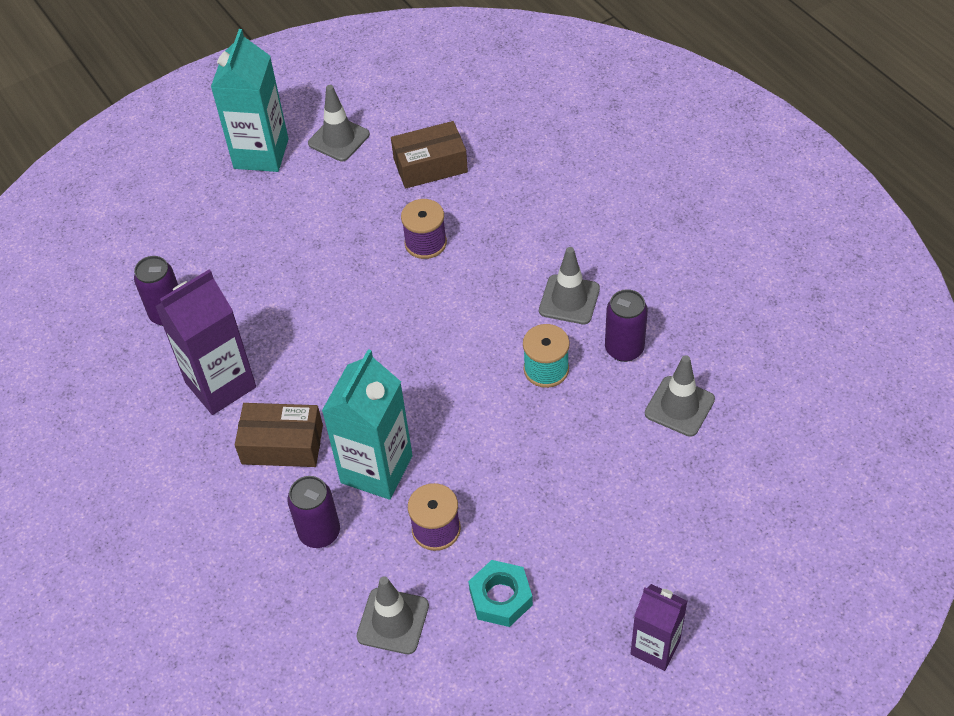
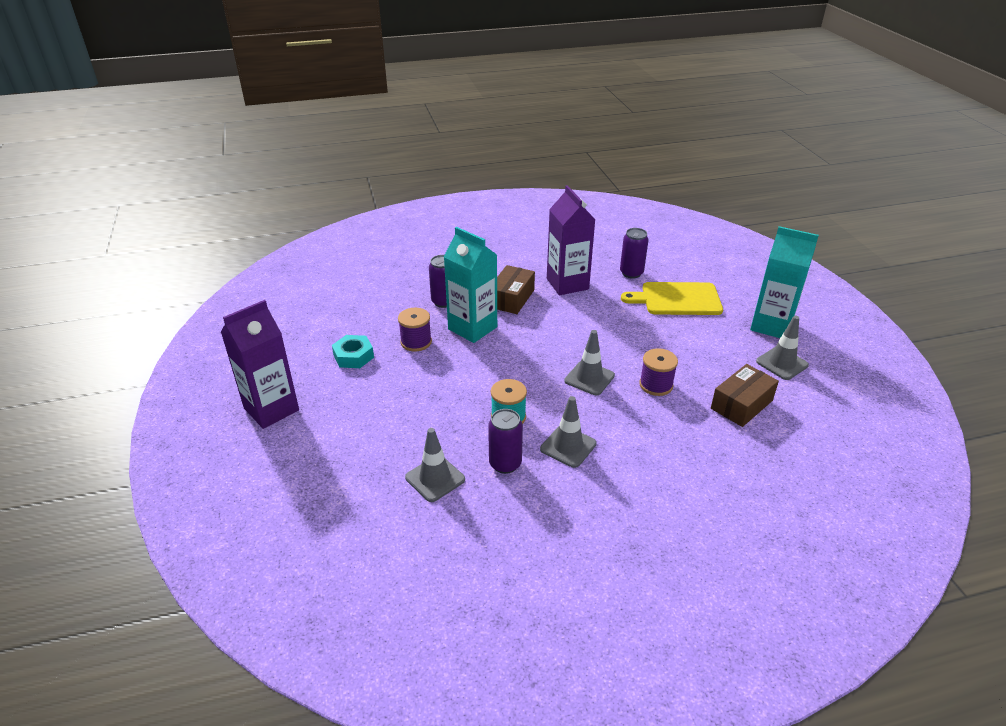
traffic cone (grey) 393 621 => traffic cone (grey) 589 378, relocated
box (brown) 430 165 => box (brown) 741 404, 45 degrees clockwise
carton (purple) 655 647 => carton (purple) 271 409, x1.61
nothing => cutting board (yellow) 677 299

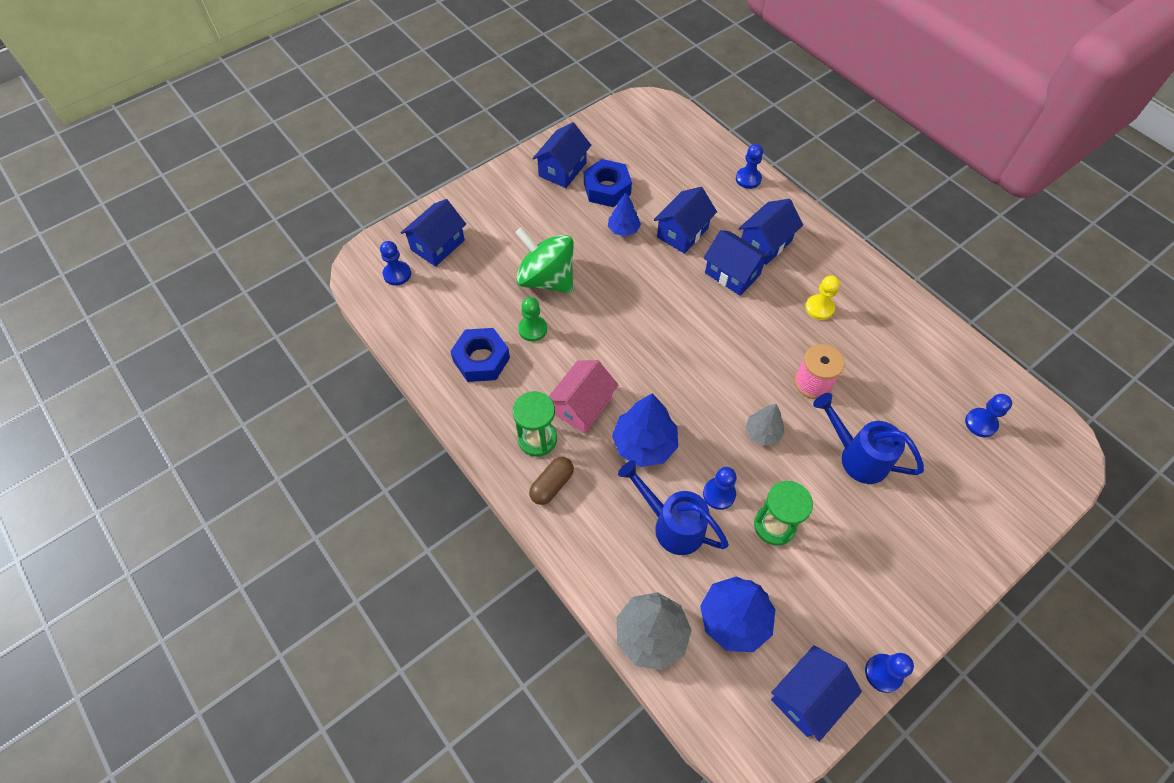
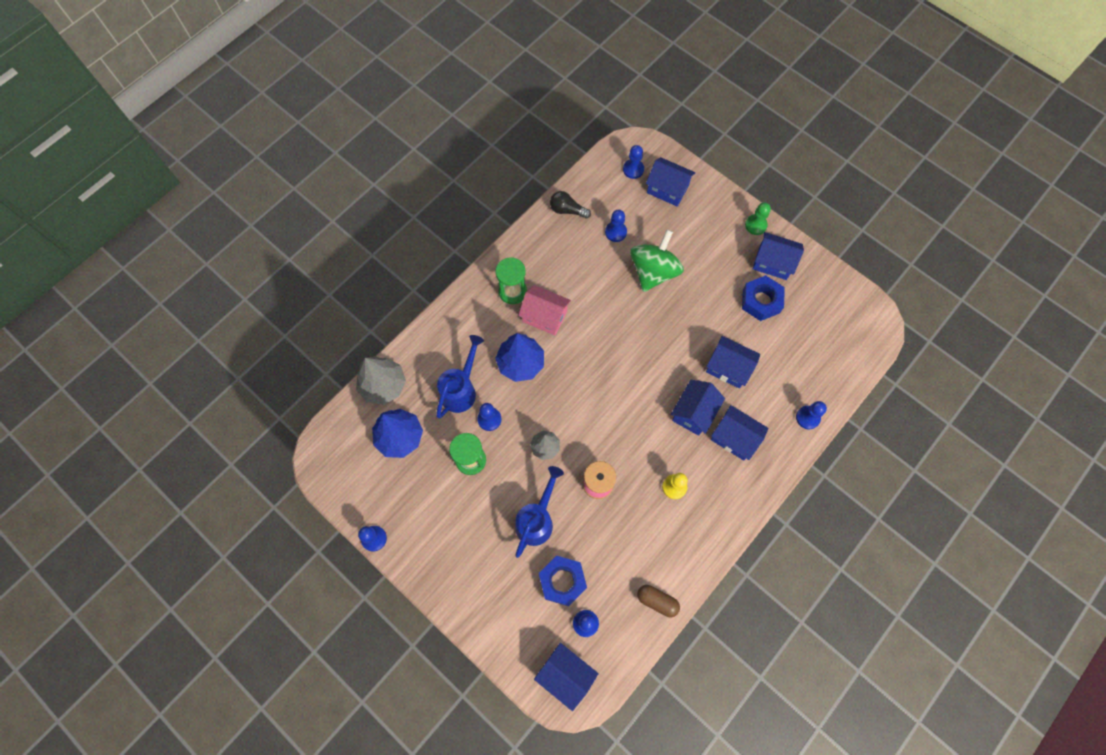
nut (blue) 481 359 => nut (blue) 562 581, relocated
pawn (green) 532 329 => pawn (green) 755 225, relocated
capsule (brown) 552 485 => capsule (brown) 657 601, relocated
tree (blue) 623 230 => nothing
house (blue) 807 697 => house (blue) 565 675, relocated
nothing => light bulb (black) 567 210
nothing => pawn (blue) 615 232

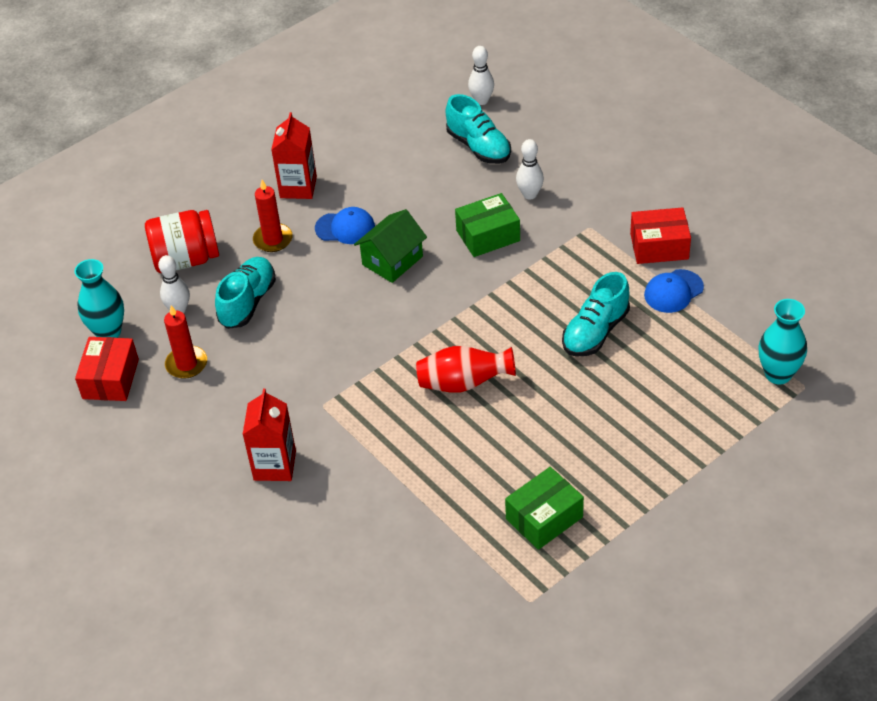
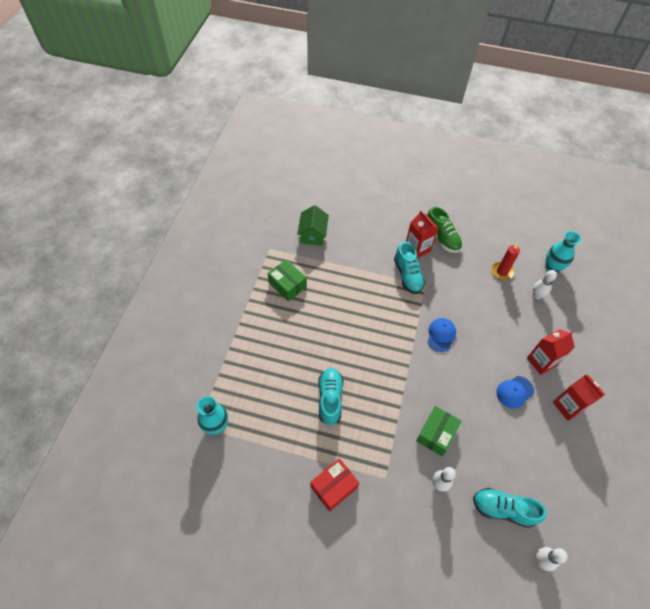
box (red) 110 379 => nothing
jar (red) 186 259 => nothing
shoe (turquoise) 247 302 => shoe (turquoise) 407 275, relocated
candle (red) 273 239 => carton (red) 541 361
house (green) 392 260 => house (green) 313 234, relocated
vase (red) 463 383 => nothing
box (green) 544 518 => box (green) 287 285, 60 degrees counterclockwise
cap (blue) 673 291 => cap (blue) 441 335, relocated
nothing => shoe (green) 442 238

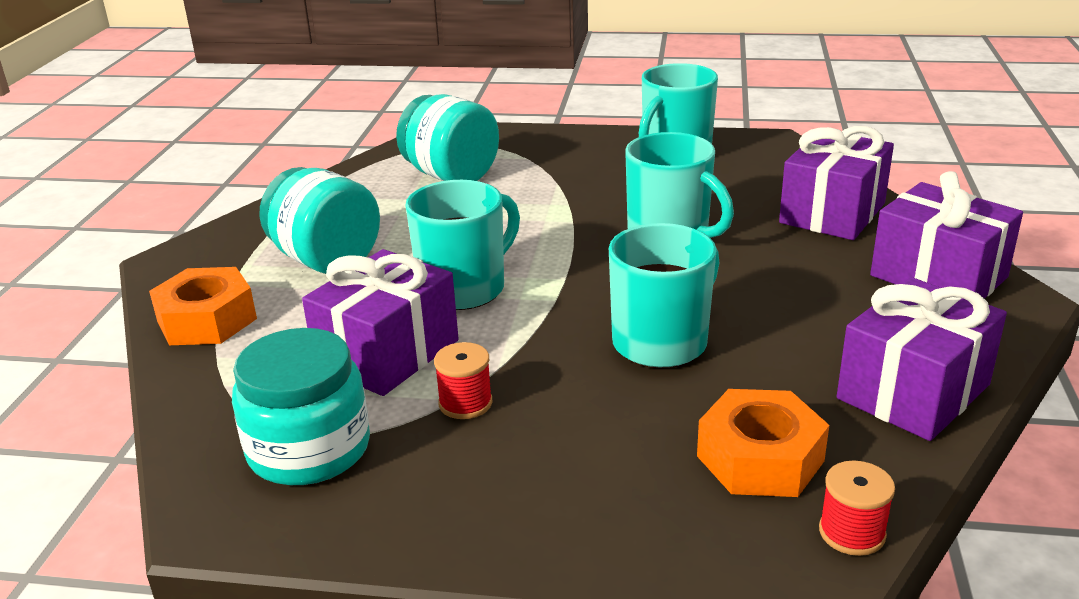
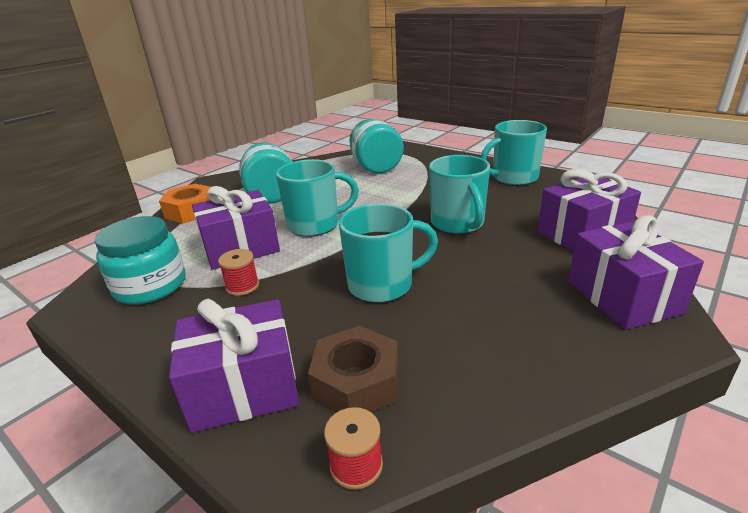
nut (orange) 760 458 => nut (brown) 356 382
gift (purple) 913 391 => gift (purple) 244 388, relocated

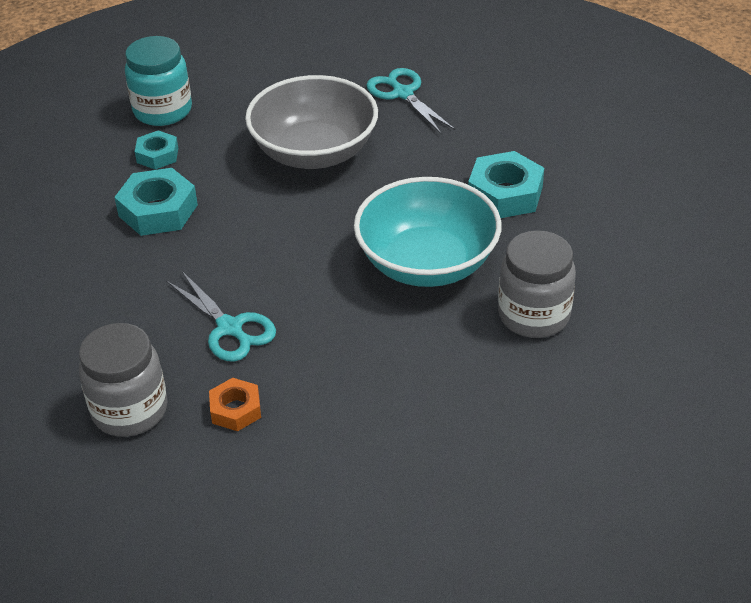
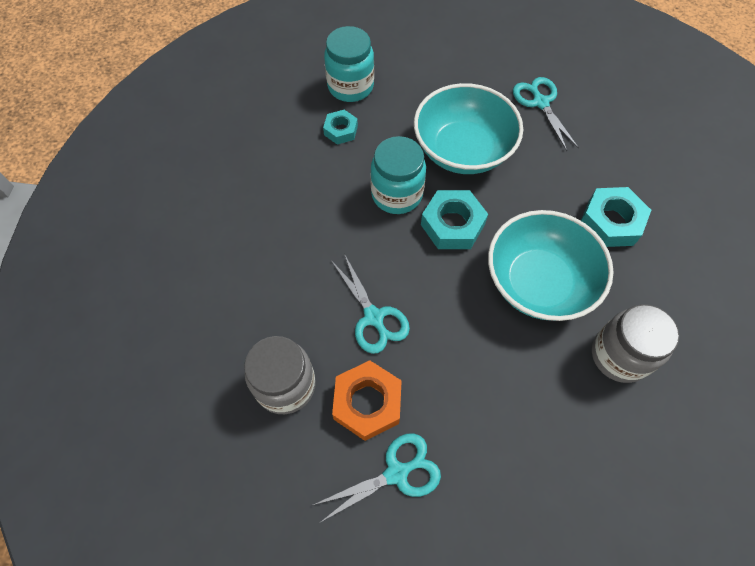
nut (turquoise) 158 210 => nut (turquoise) 452 225, relocated
nut (orange) 236 410 => nut (orange) 367 403, x1.66
bowl (grey) 314 152 => bowl (turquoise) 463 150
nothing => scissors (turquoise) 396 473
nothing => jar (turquoise) 397 194

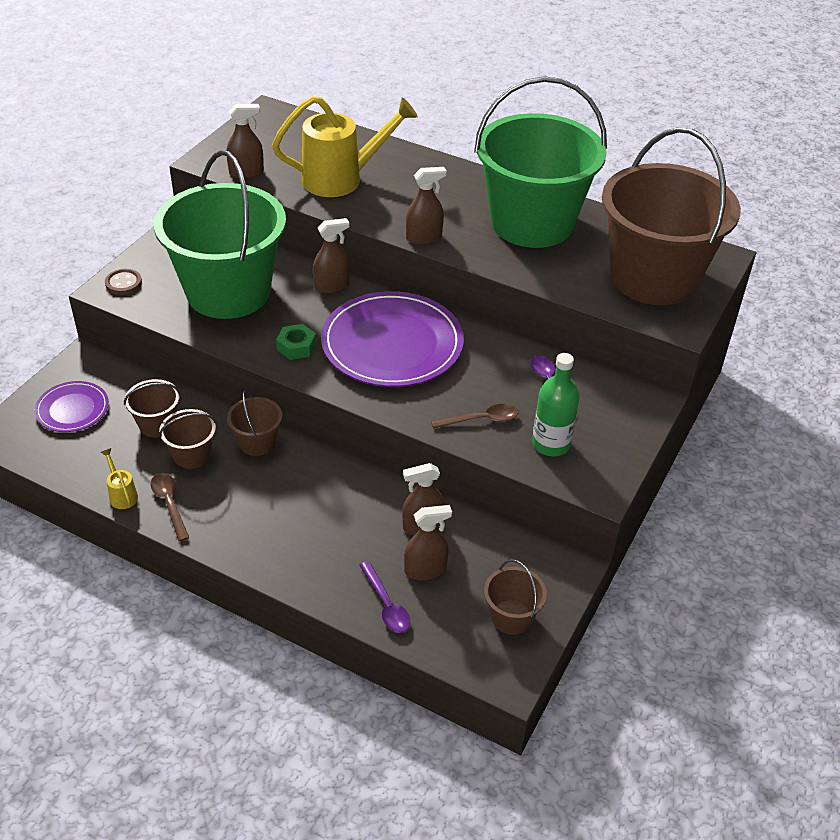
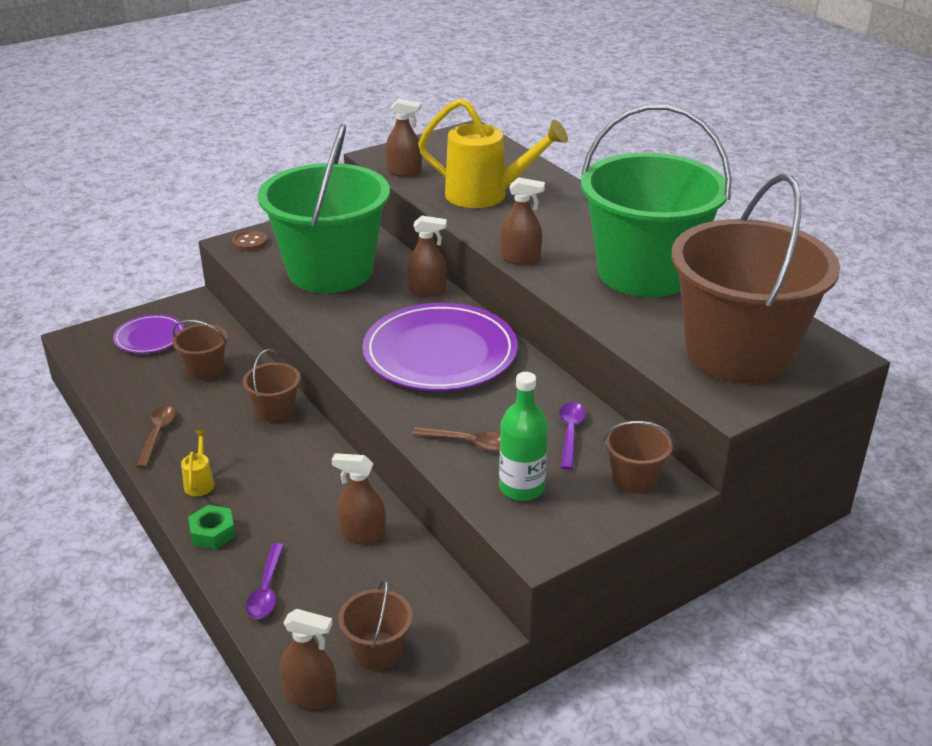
watering can (yellow) 122 495 => watering can (yellow) 200 482, relocated
bucket (brown) 192 455 => bucket (brown) 634 478, relocated
nut (green) 296 347 => nut (green) 213 533, relocated
spray bottle (brown) 425 570 => spray bottle (brown) 310 695, relocated

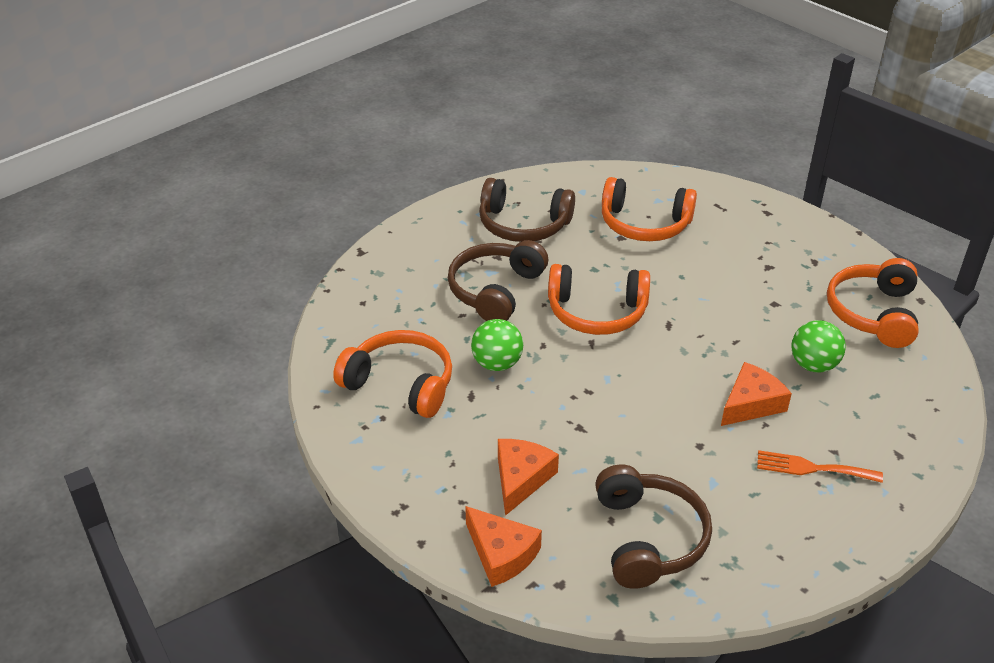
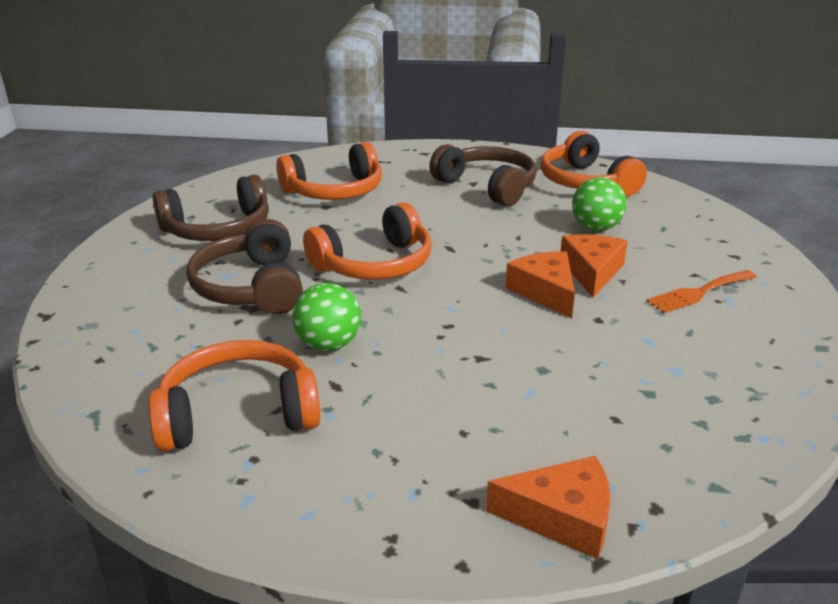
cheese (orange) 521 478 => cheese (orange) 545 292, relocated
headphones (brown) 648 538 => headphones (brown) 487 186, relocated

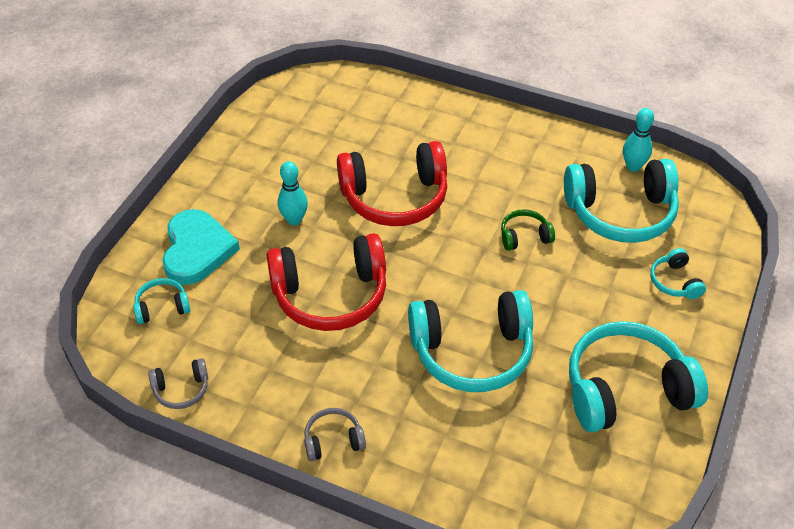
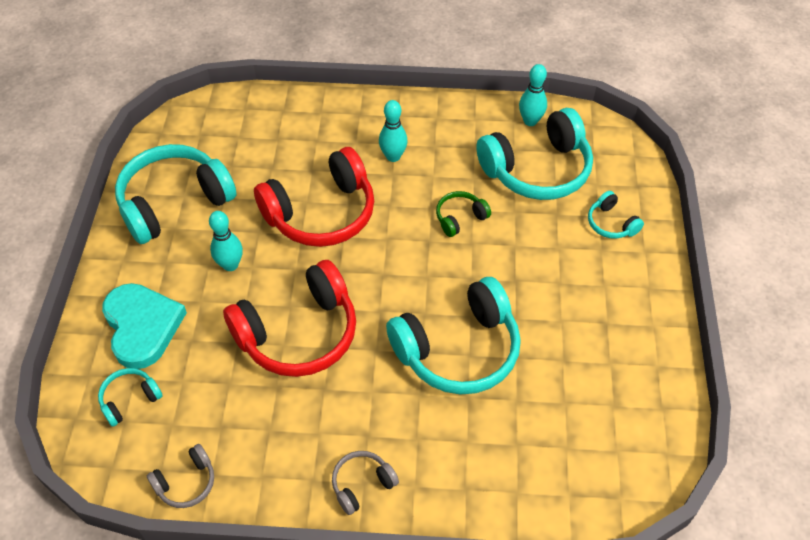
headphones (turquoise) 626 389 => headphones (turquoise) 174 202, relocated
nothing => bowling pin (turquoise) 393 156

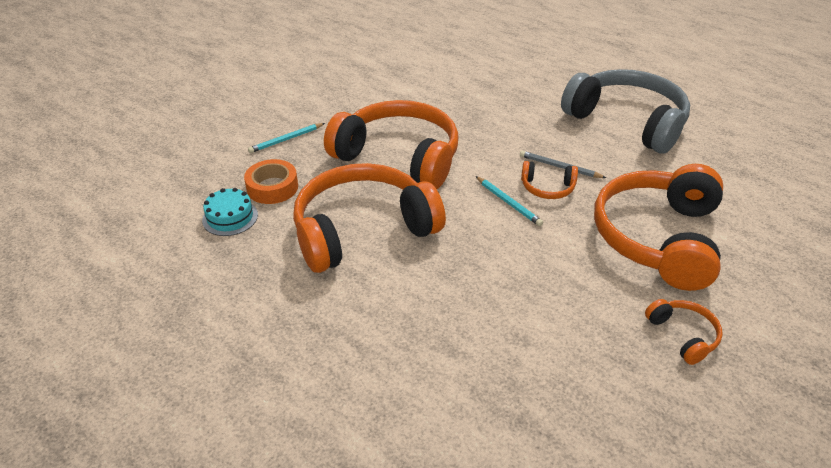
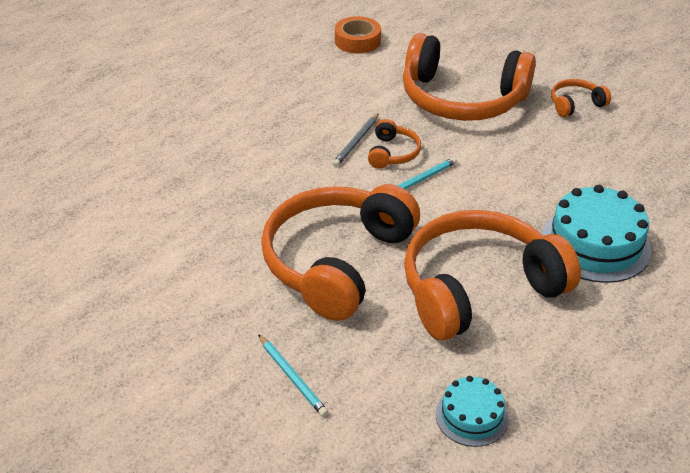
tape (orange) 272 187 => tape (orange) 357 41, relocated
headphones (orange) 363 230 => headphones (orange) 479 289, 90 degrees clockwise
headphones (grey) 626 122 => nothing
nothing => cake (turquoise) 595 244

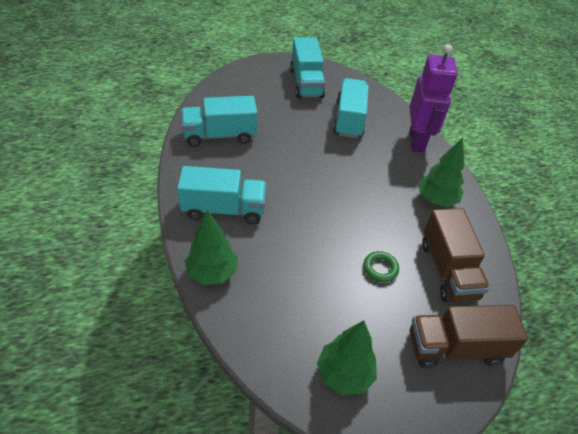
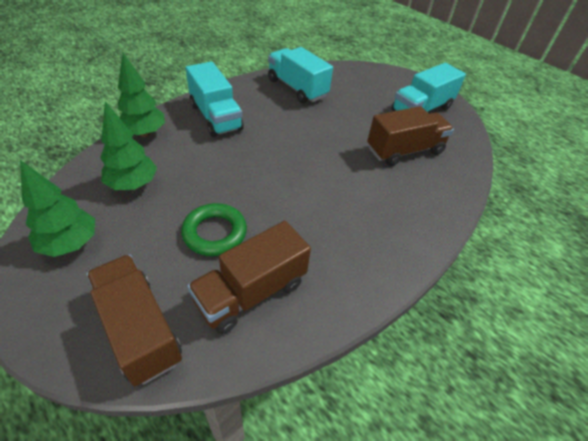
truck (turquoise) 349 119 => truck (brown) 404 151
ring (green) 380 268 => ring (green) 215 233, x1.58
robot (purple) 417 141 => nothing
tree (green) 436 200 => tree (green) 133 184, relocated

